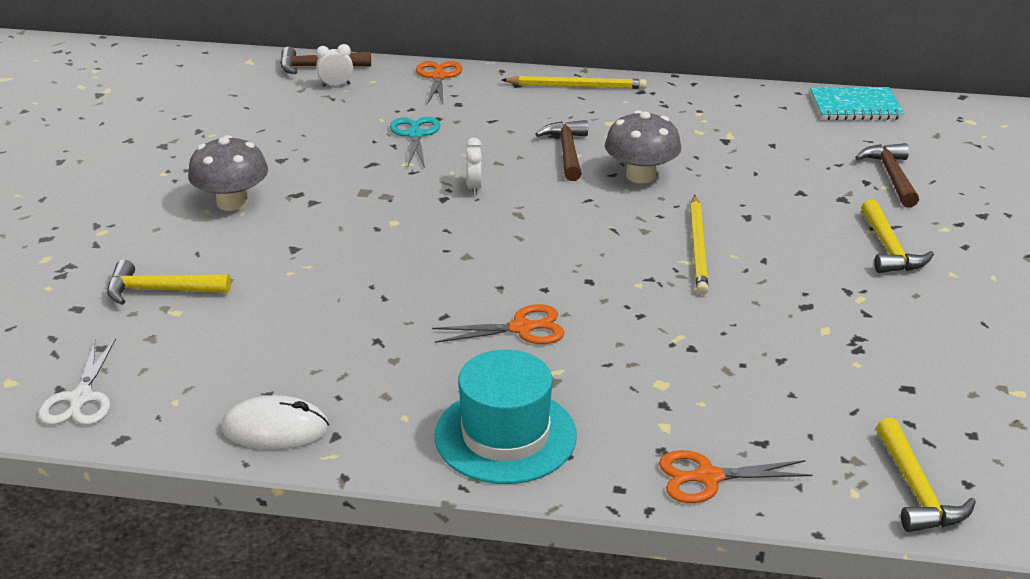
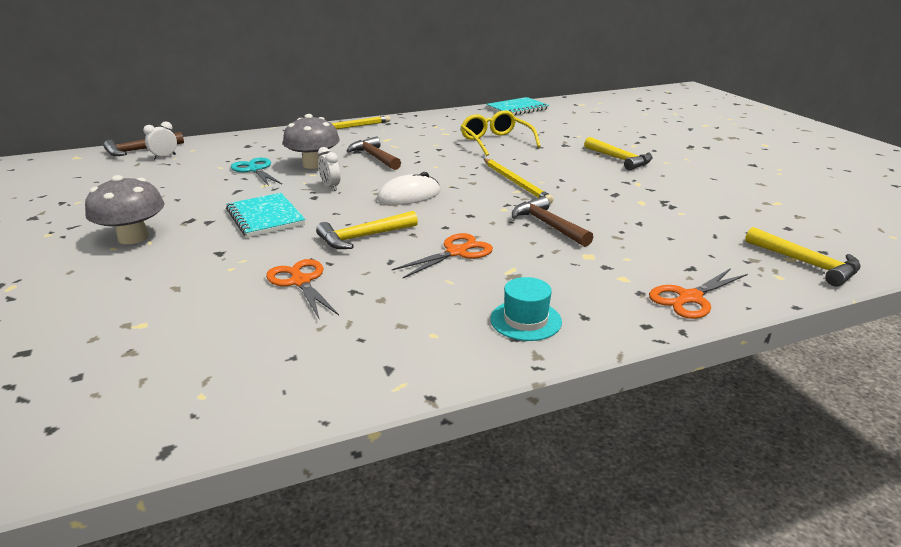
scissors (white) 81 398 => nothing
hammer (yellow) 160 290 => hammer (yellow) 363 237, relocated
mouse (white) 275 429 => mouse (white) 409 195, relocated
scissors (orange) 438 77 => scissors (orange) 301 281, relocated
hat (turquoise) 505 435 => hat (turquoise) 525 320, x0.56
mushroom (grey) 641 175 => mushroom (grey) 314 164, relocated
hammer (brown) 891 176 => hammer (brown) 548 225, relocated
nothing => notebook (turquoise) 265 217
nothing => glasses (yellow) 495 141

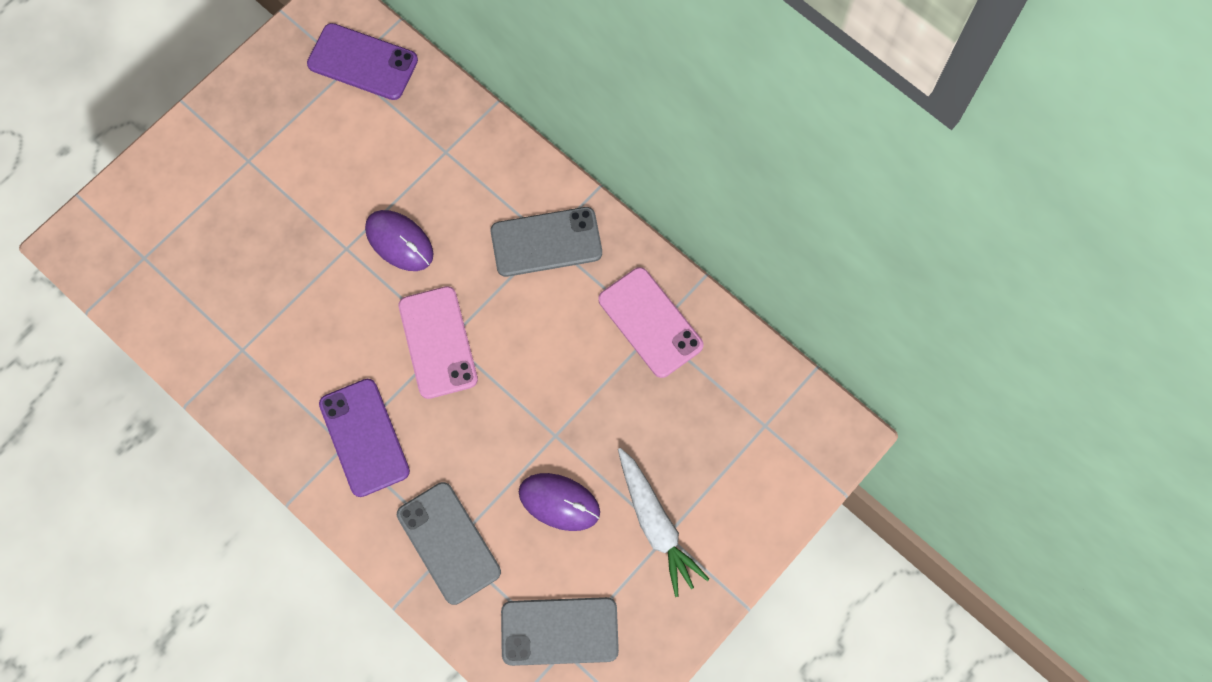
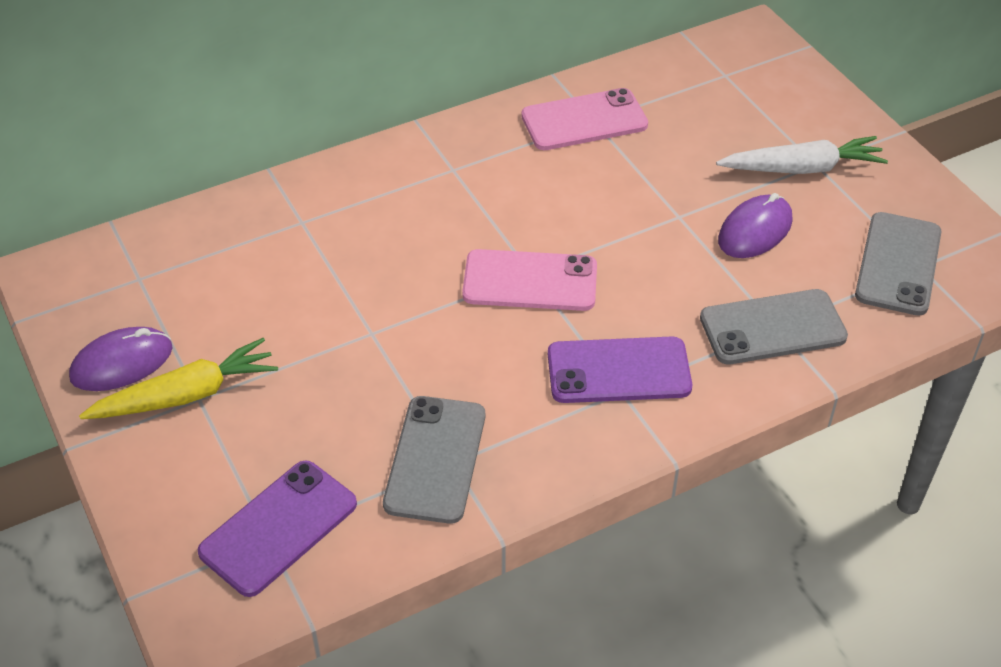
phone (purple) 362 62 => phone (purple) 279 528, relocated
mouse (purple) 399 241 => mouse (purple) 121 363, relocated
phone (grey) 546 242 => phone (grey) 435 459, relocated
nothing => carrot (yellow) 186 395

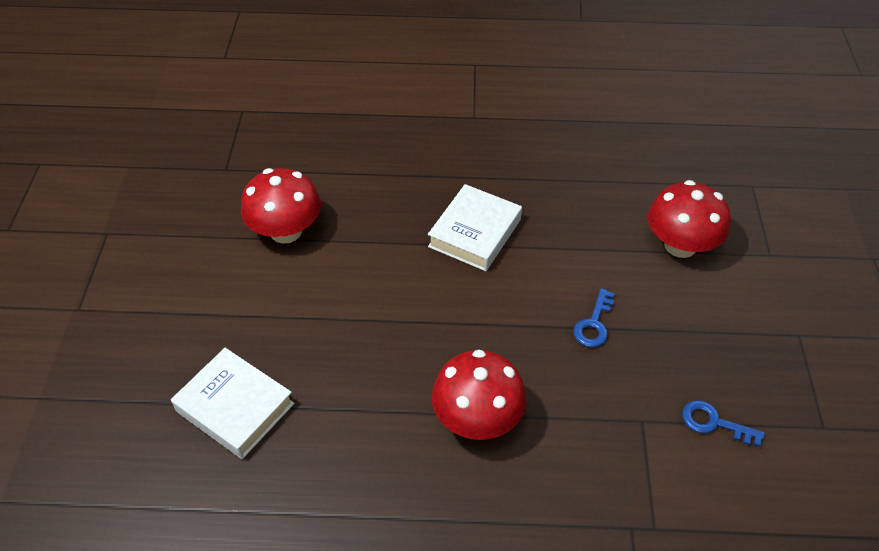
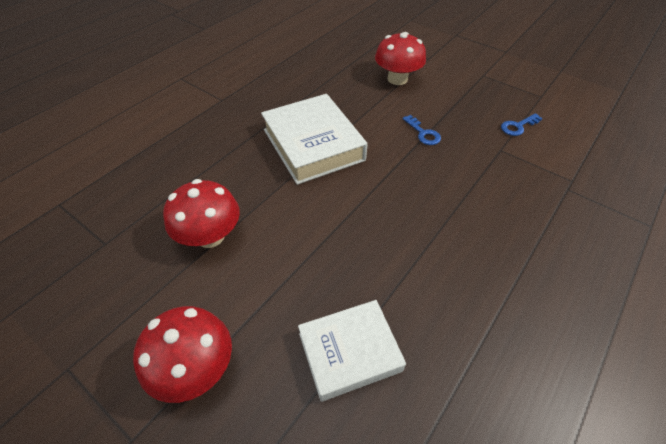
book (white) 474 233 => book (white) 313 145, x1.52
mushroom (red) 477 418 => mushroom (red) 195 368, relocated

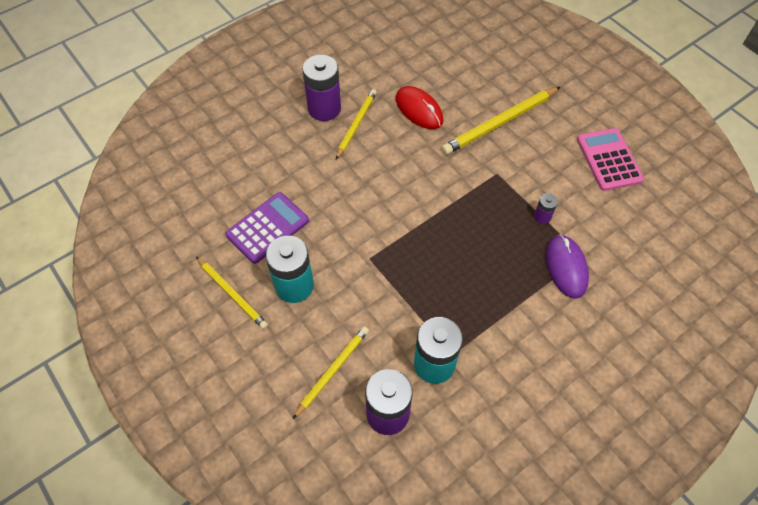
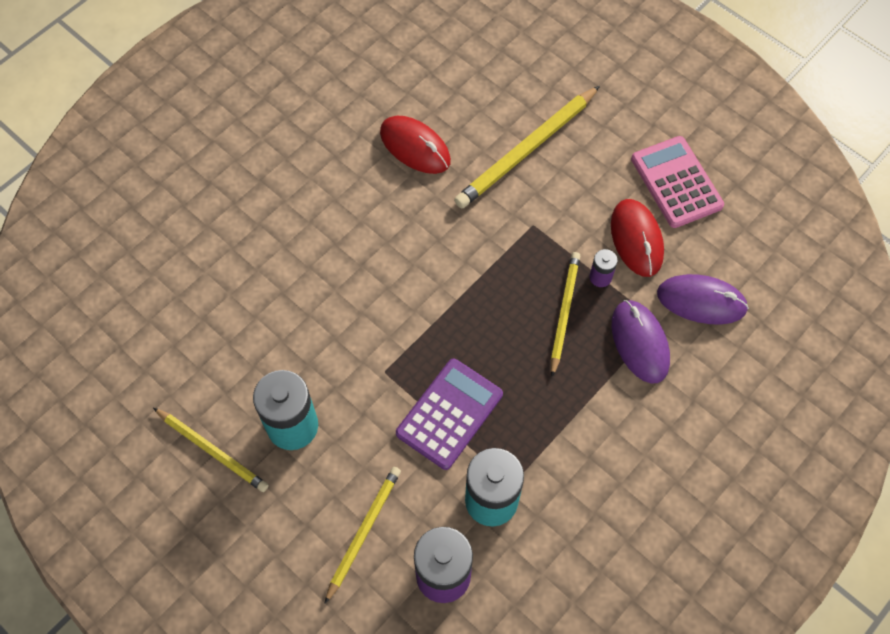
calculator (purple) 268 228 => calculator (purple) 449 414, relocated
battery (purple) 324 108 => nothing
pencil (yellow) 356 124 => pencil (yellow) 564 312, relocated
nothing => mouse (red) 636 239
nothing => mouse (purple) 701 301

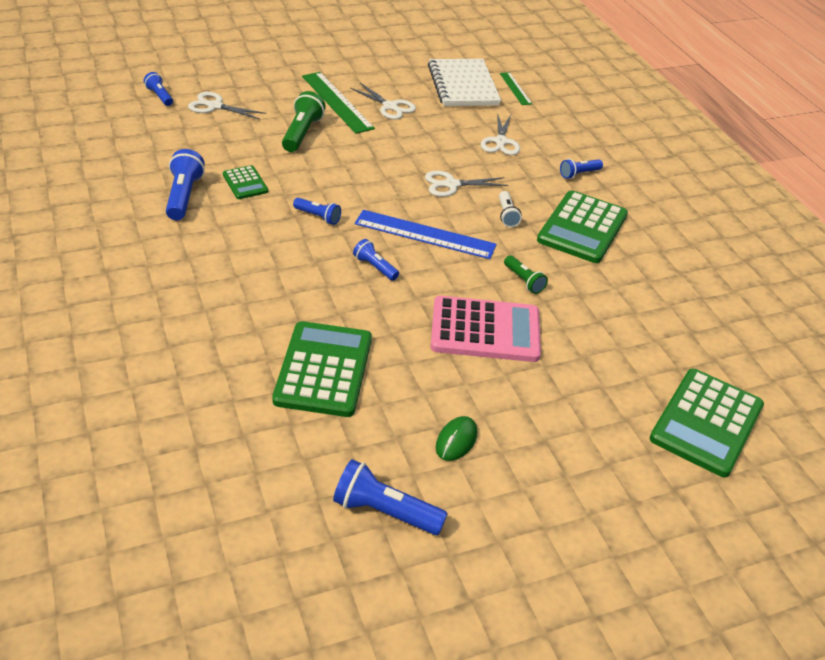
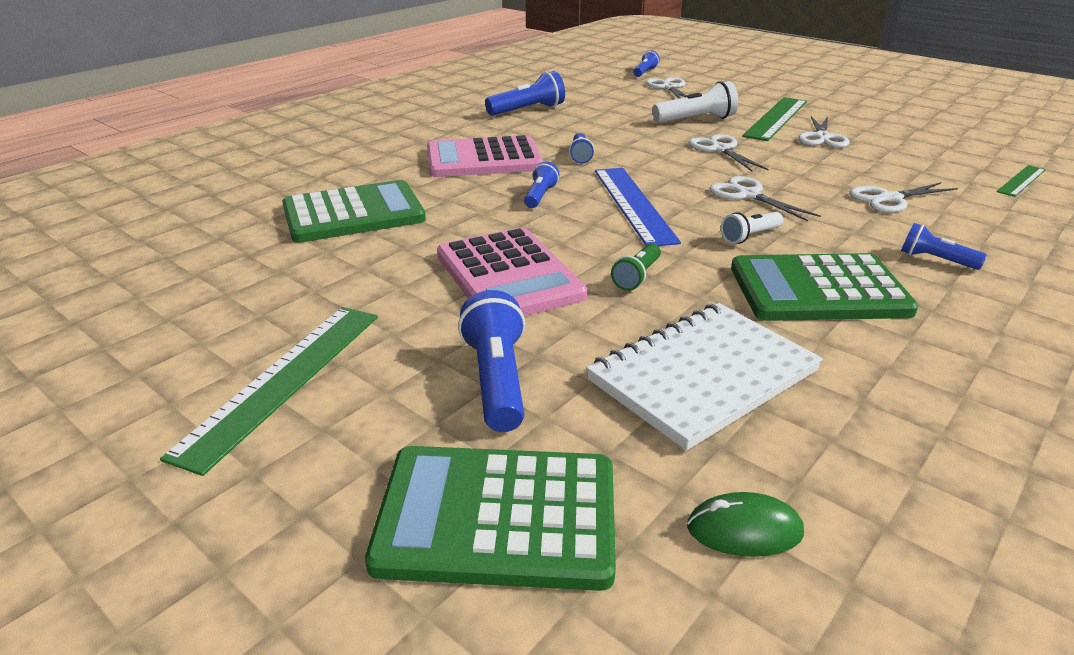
calculator (green) 245 183 => nothing
flashlight (green) 302 133 => flashlight (white) 696 120
flashlight (blue) 385 511 => flashlight (blue) 497 380, relocated
notebook (white) 463 85 => notebook (white) 703 376, relocated
mouse (green) 456 440 => mouse (green) 744 530, relocated
nothing => ruler (green) 283 380
nothing => calculator (pink) 483 159
nothing => scissors (white) 720 149

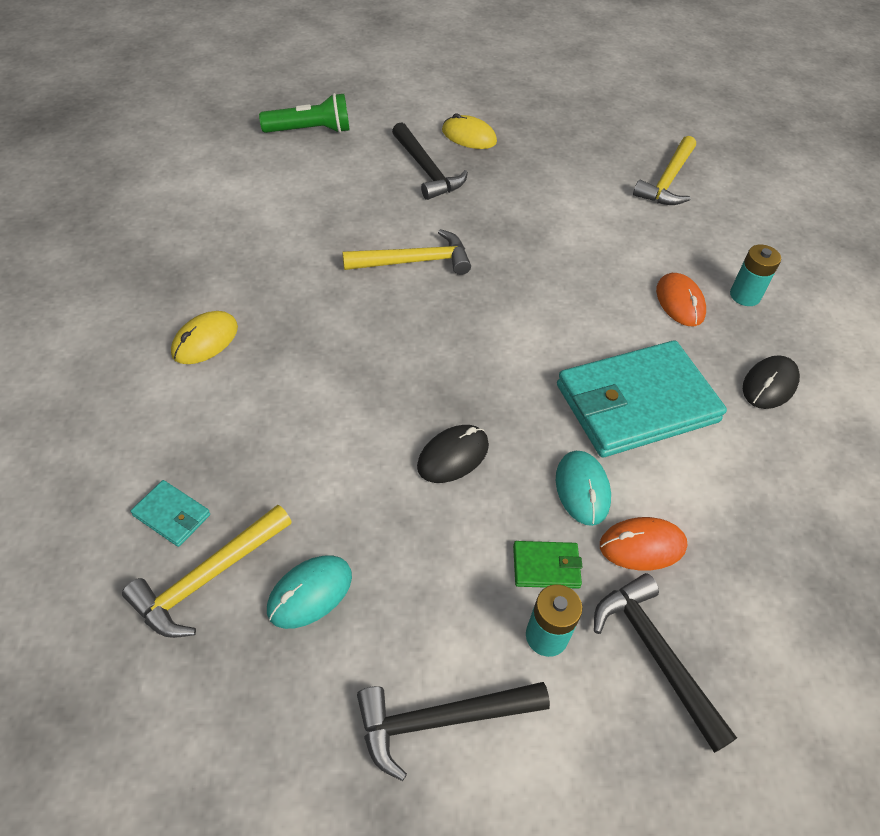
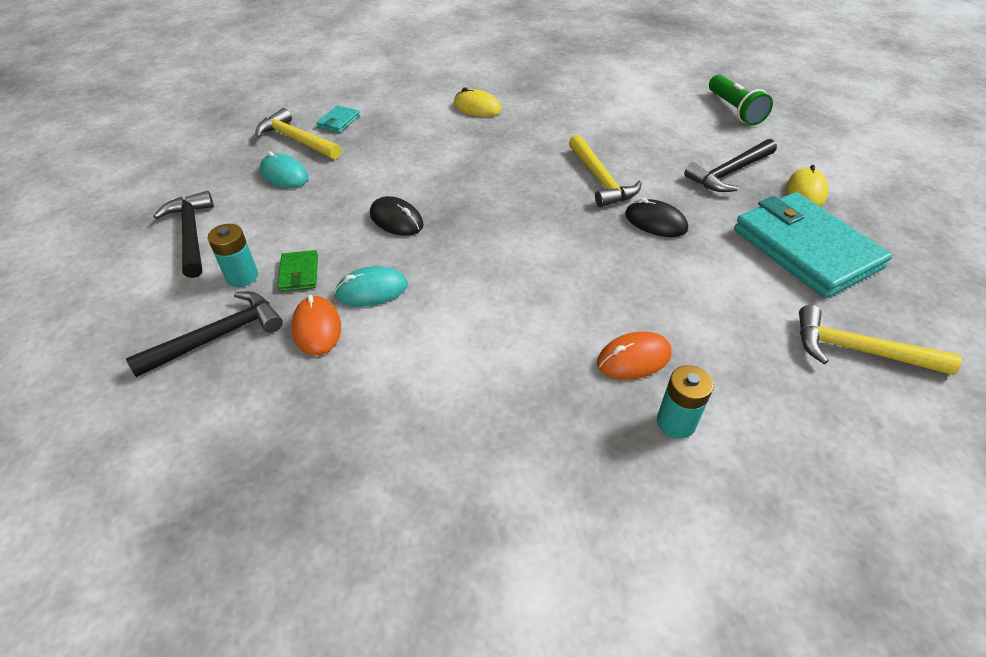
wallet (turquoise) 636 403 => wallet (turquoise) 805 249, relocated
mouse (black) 769 385 => mouse (black) 655 222, relocated

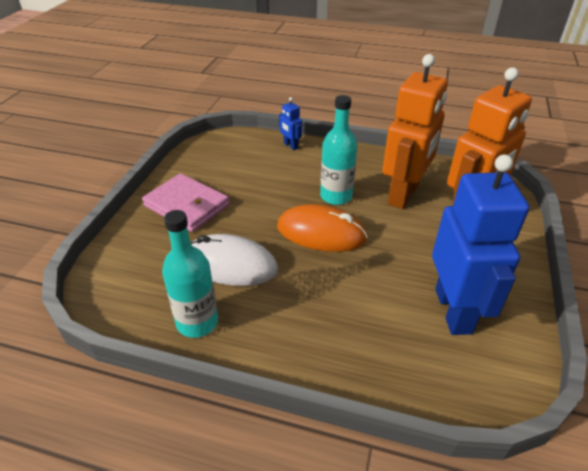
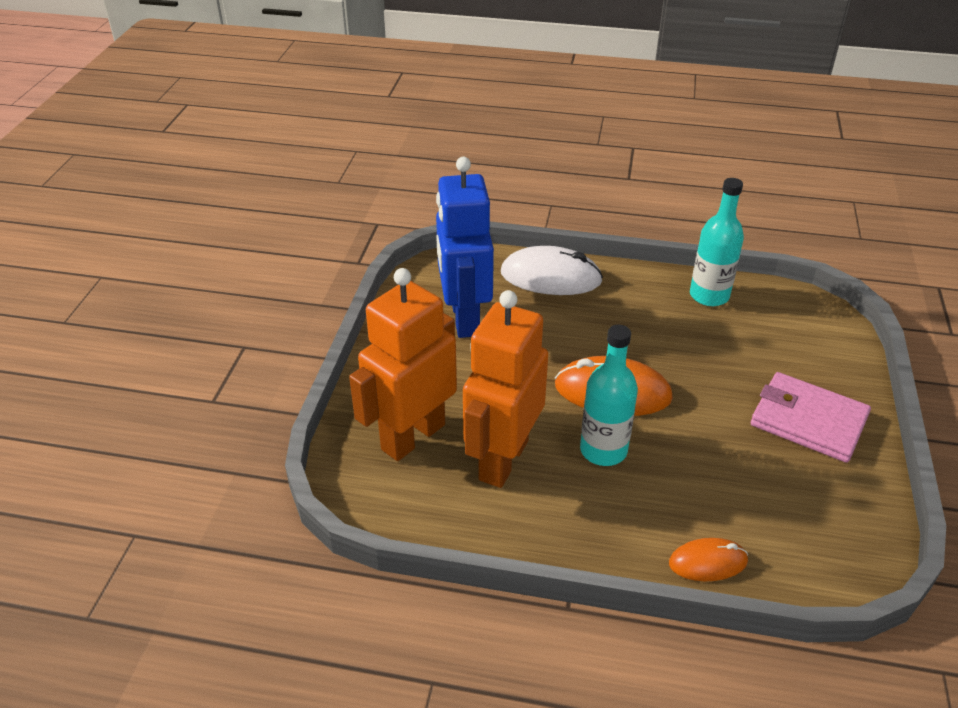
mouse (white) 230 264 => mouse (white) 550 277, relocated
robot (blue) 290 146 => mouse (orange) 708 562

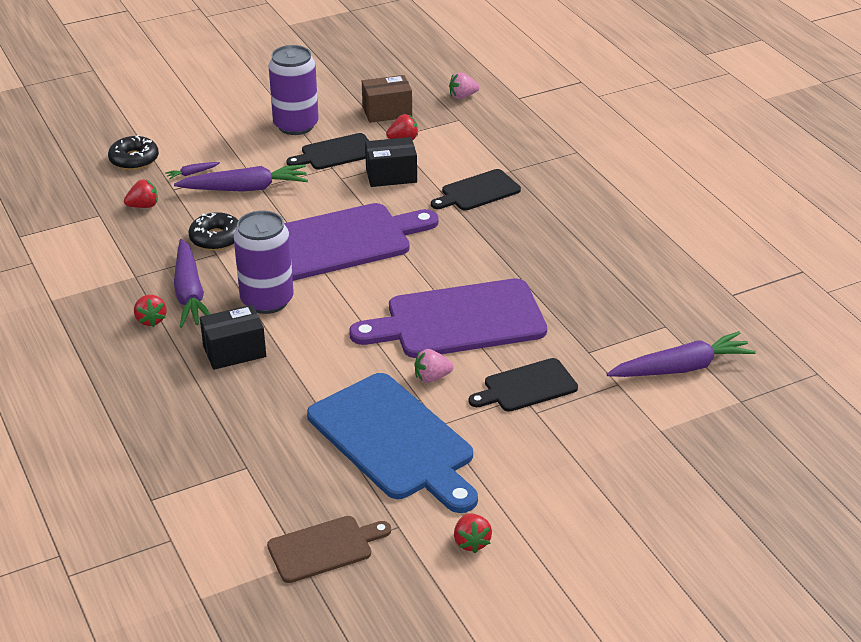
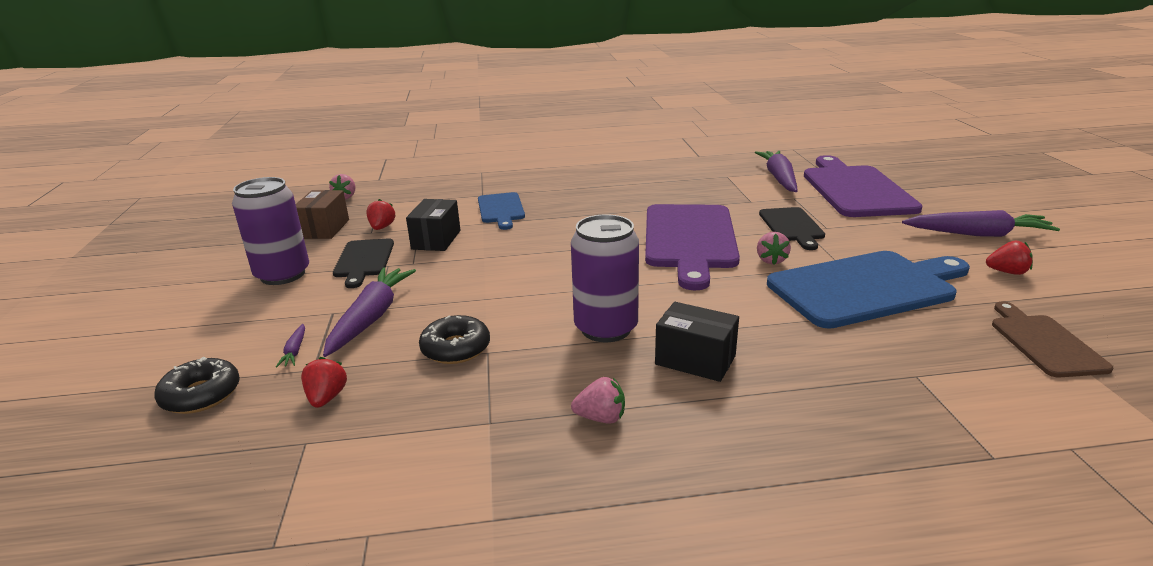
strawberry (red) 151 320 => strawberry (pink) 601 418
carrot (purple) 190 293 => carrot (purple) 977 234, relocated
box (black) 234 351 => box (black) 695 360, 60 degrees counterclockwise
cutting board (purple) 341 241 => cutting board (purple) 855 189, relocated
cutting board (black) 478 191 => cutting board (blue) 501 209

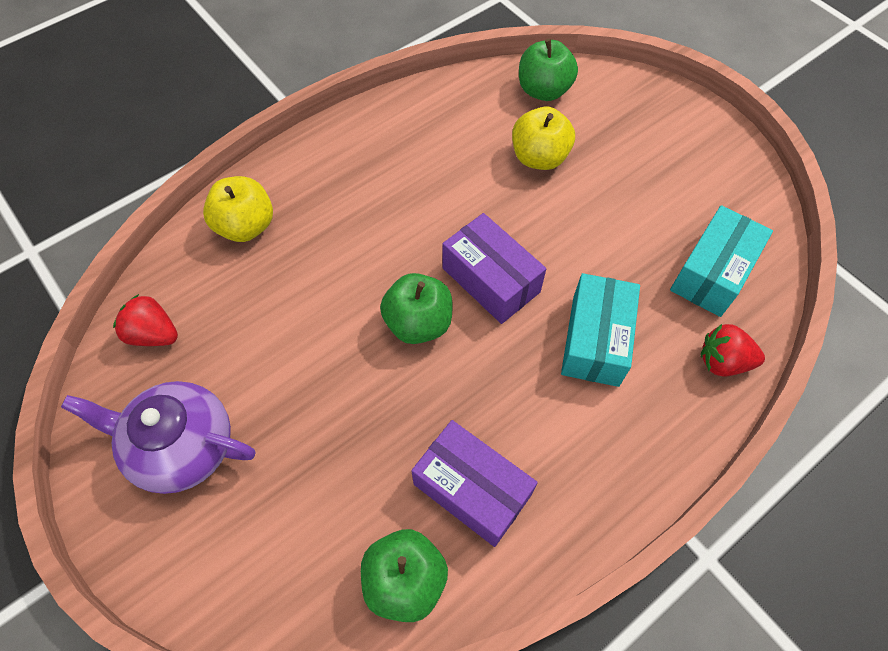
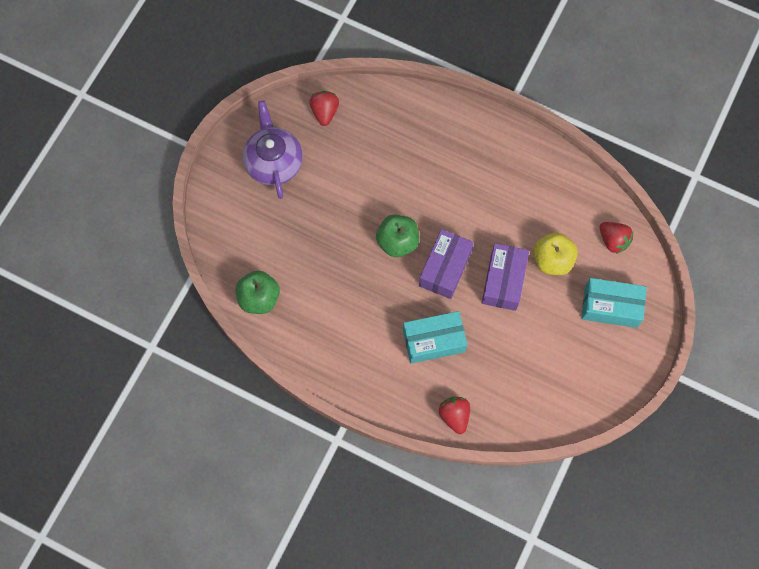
apple (yellow) 246 226 => nothing
box (purple) 472 490 => box (purple) 503 281, relocated
apple (green) 543 90 => strawberry (red) 613 241
box (turquoise) 712 273 => box (turquoise) 610 307, relocated

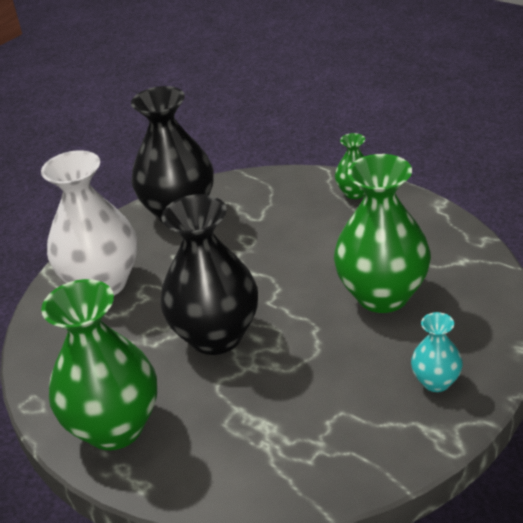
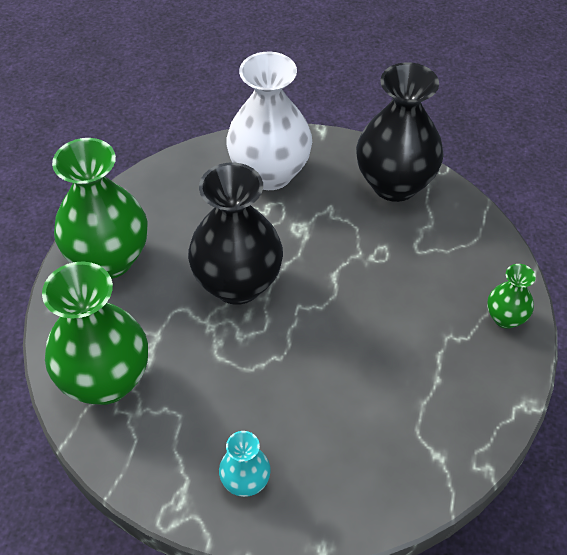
vase (green) 382 295 => vase (green) 105 381, relocated

